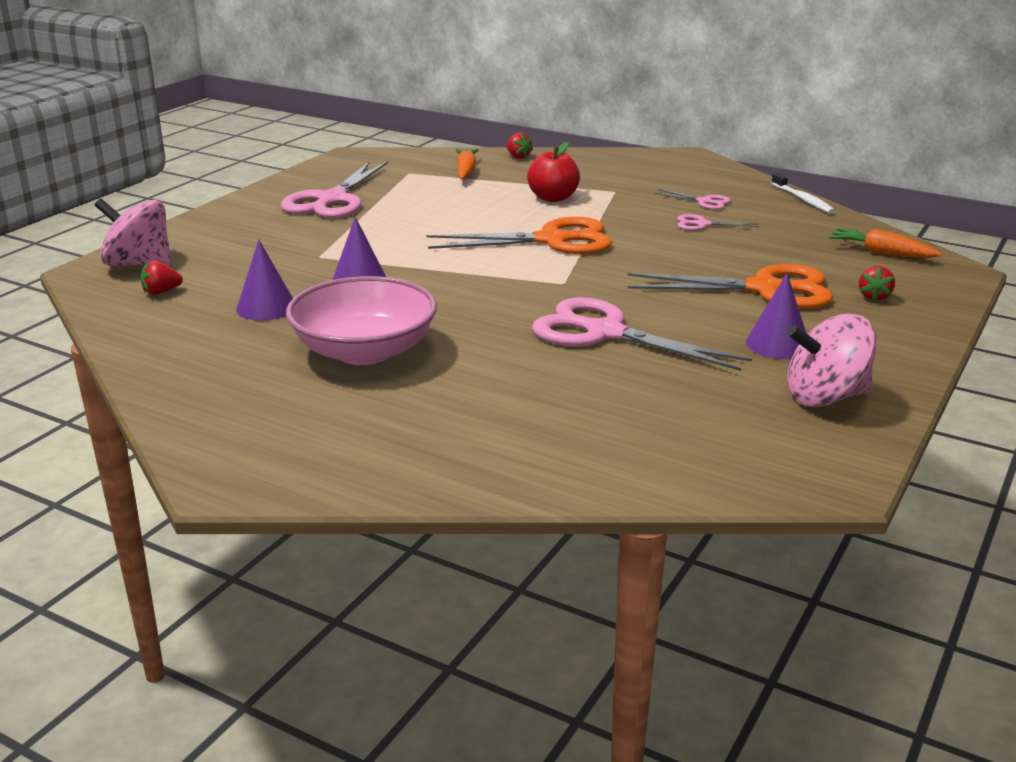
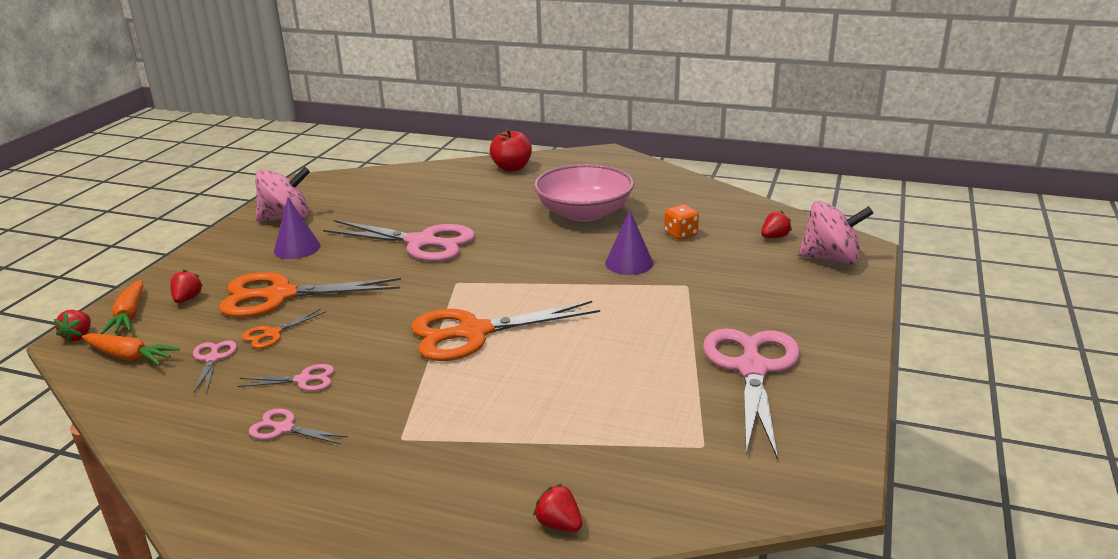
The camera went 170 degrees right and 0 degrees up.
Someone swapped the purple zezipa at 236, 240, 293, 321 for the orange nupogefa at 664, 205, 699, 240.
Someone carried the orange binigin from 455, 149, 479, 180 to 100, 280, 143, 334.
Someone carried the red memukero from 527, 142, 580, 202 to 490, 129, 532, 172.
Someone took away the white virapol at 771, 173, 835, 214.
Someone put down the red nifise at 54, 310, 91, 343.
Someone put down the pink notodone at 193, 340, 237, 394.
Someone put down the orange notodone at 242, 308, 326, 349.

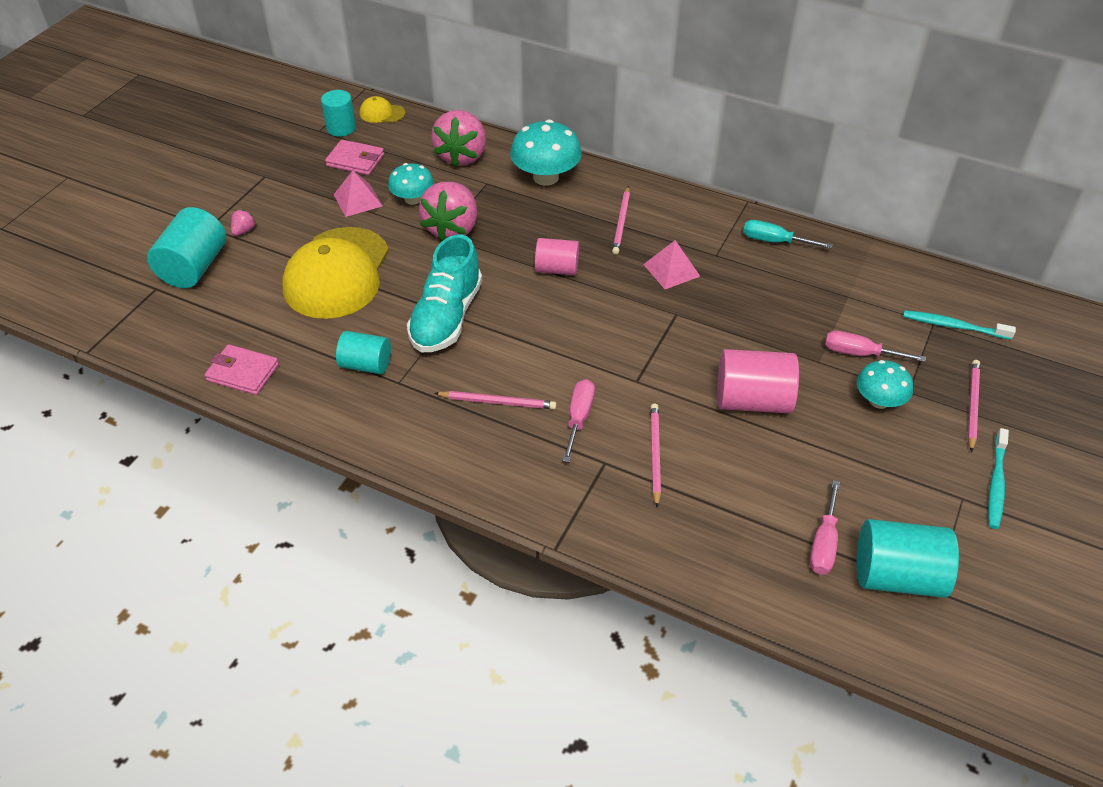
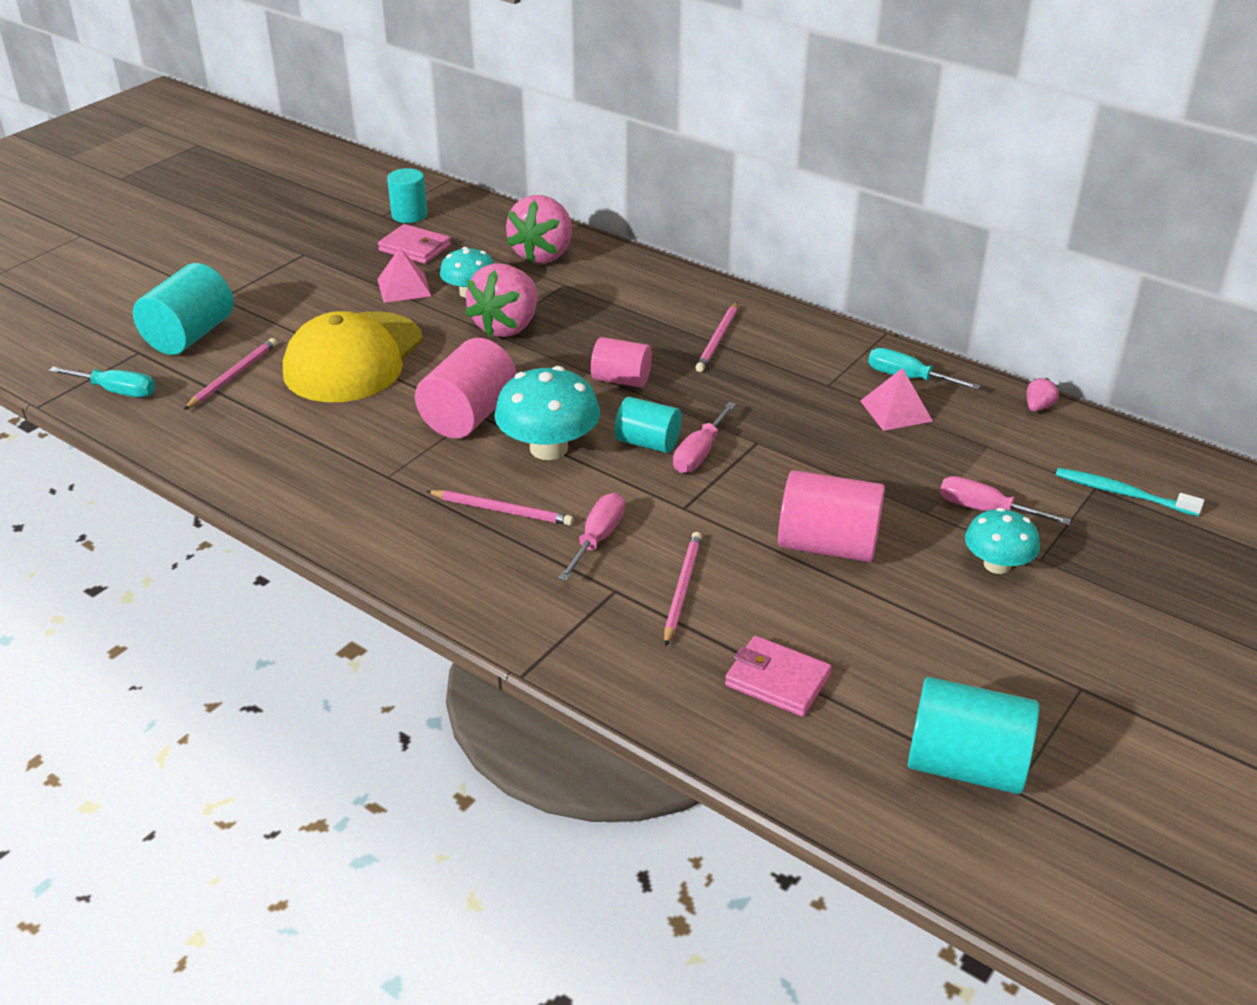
The camera went 10 degrees right and 10 degrees down.
Someone carried the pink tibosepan from 205, 344, 279, 395 to 725, 636, 832, 717.
Someone carried the pink nifise from 231, 209, 256, 236 to 1027, 378, 1059, 412.
Someone carried the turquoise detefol from 336, 331, 391, 374 to 615, 397, 682, 453.
Someone took away the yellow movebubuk at 360, 96, 405, 123.
Someone swapped the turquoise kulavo at 407, 235, 482, 352 for the pink detefol at 415, 338, 517, 438.
Someone carried the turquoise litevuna from 510, 119, 582, 186 to 494, 366, 600, 460.
Someone carried the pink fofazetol from 643, 240, 700, 289 to 860, 368, 933, 431.
Someone carried the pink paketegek from 810, 480, 840, 575 to 673, 402, 736, 473.
Someone carried the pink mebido from 968, 360, 980, 452 to 184, 338, 277, 410.
Someone took away the turquoise virapol at 988, 428, 1009, 529.
Someone put down the turquoise paketegek at 49, 367, 155, 397.

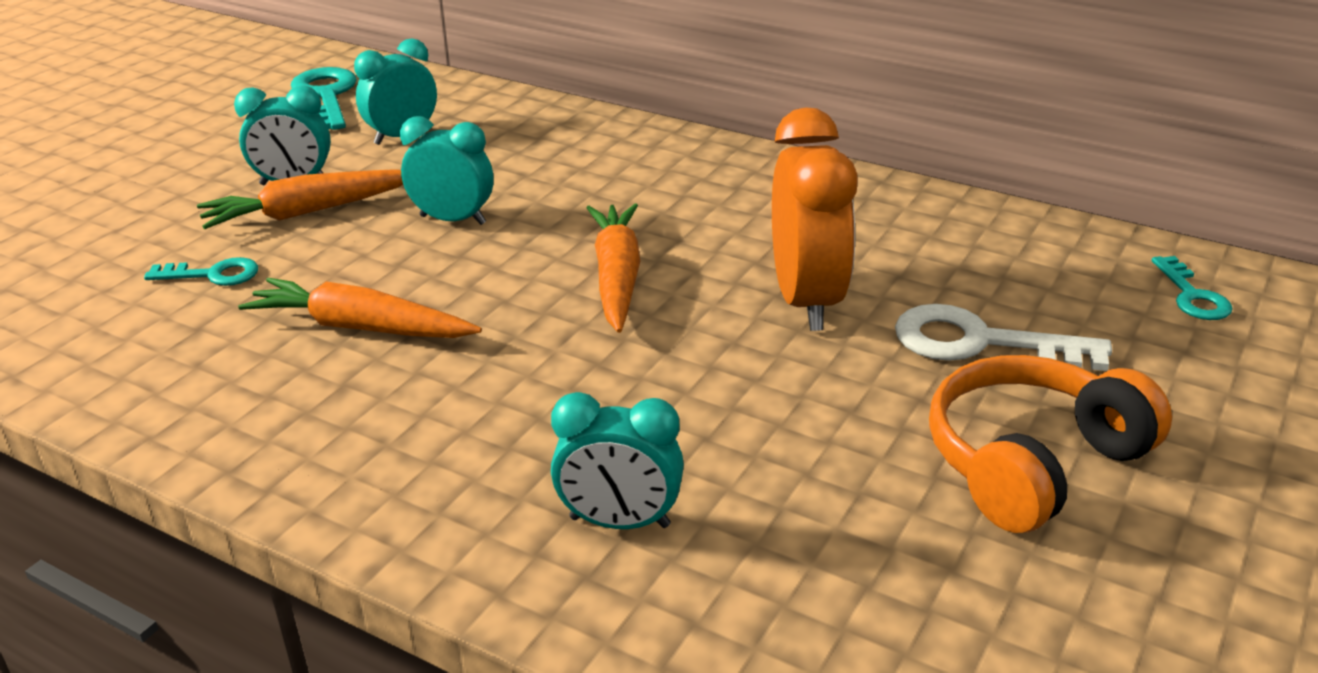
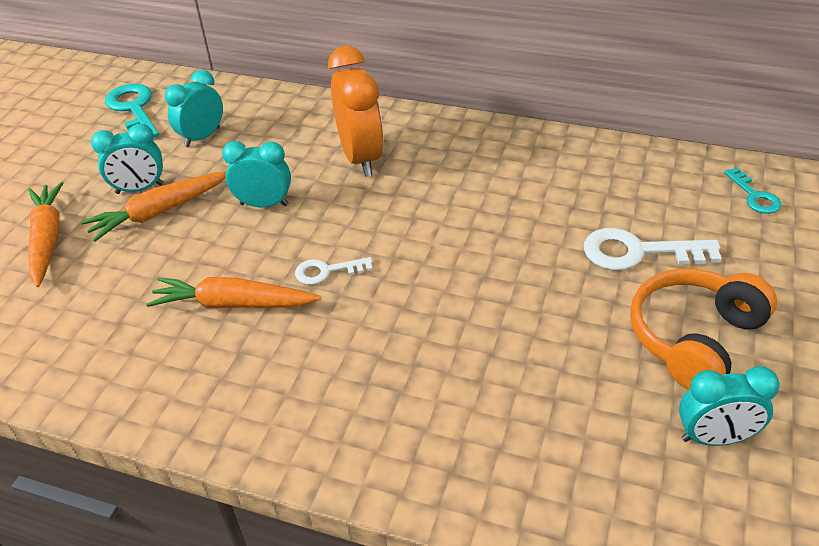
The camera went 10 degrees left and 10 degrees up.
Someone took away the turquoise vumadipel at 144, 257, 258, 286.
Someone carried the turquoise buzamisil from 551, 392, 684, 529 to 679, 366, 780, 446.
Someone carried the orange binigin from 586, 204, 640, 333 to 28, 182, 63, 287.
Someone carried the orange buzamisil from 772, 107, 858, 331 to 328, 46, 384, 177.
Someone put down the white vumadipel at 295, 257, 373, 285.

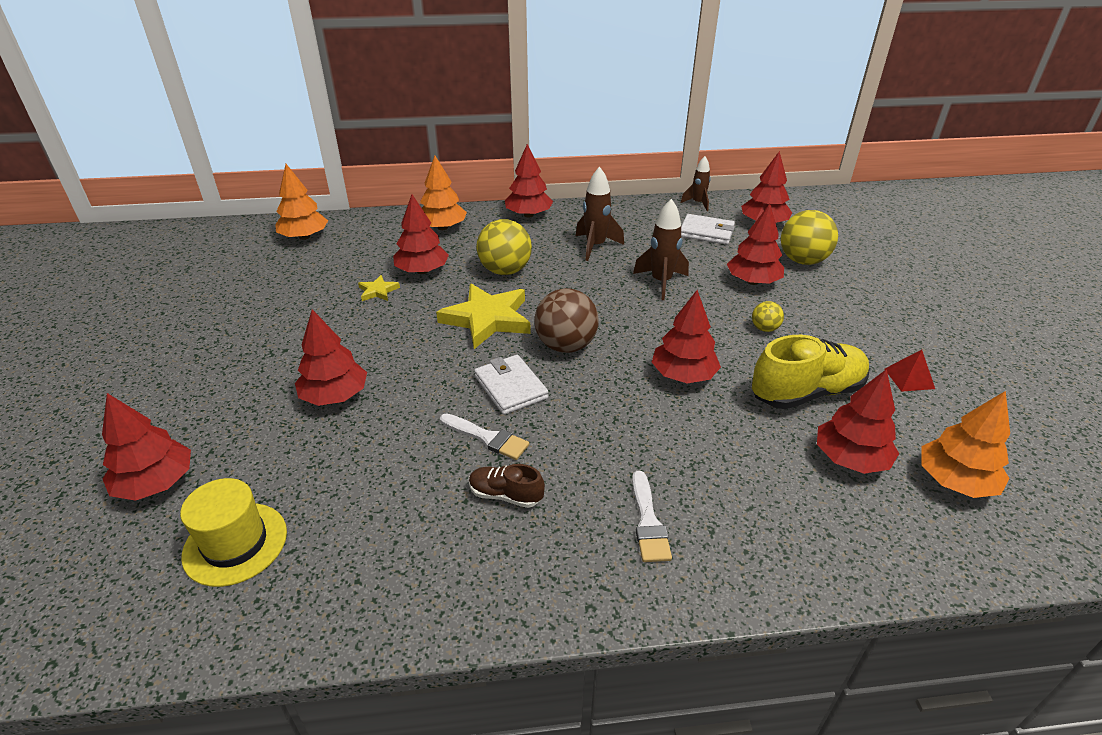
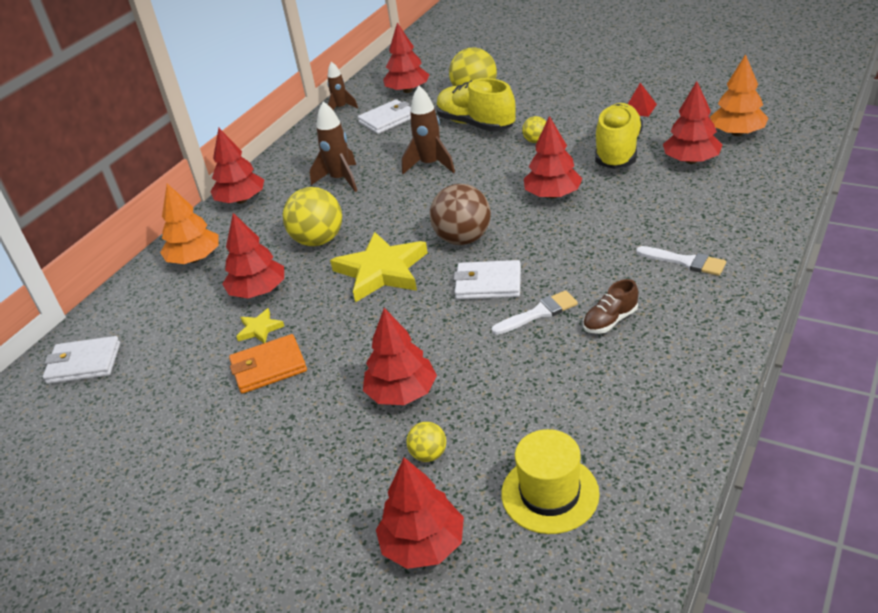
The camera went 50 degrees left and 0 degrees up.
Someone swapped the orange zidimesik at 275, 164, 328, 240 for the white tibosepan at 43, 336, 120, 384.
Someone swapped the red zidimesik at 727, 204, 784, 285 for the yellow kulavo at 436, 78, 516, 132.
Someone put down the orange tibosepan at 229, 334, 307, 394.
Someone put down the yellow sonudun at 406, 422, 446, 462.

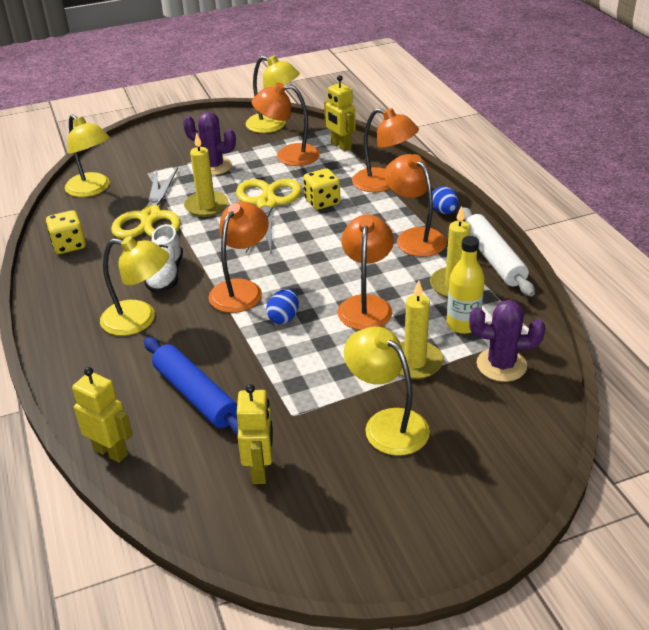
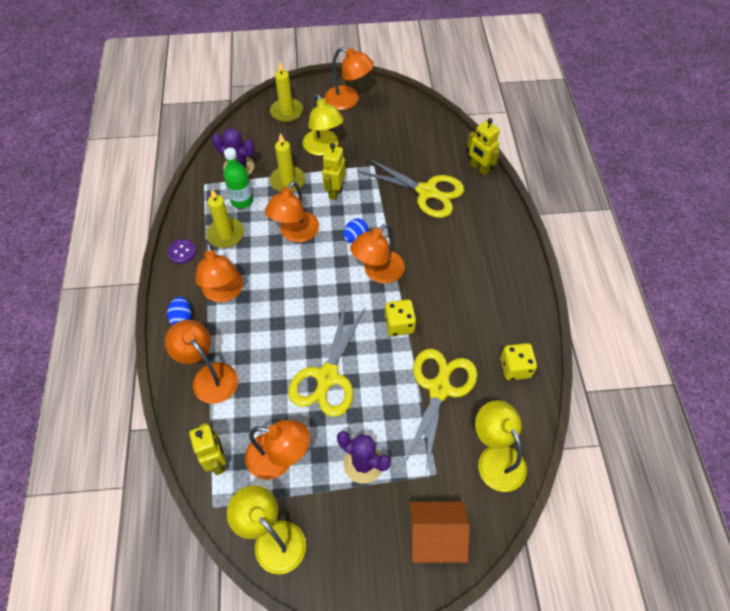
The camera went 165 degrees left and 20 degrees up.
Someone took away the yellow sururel at 100, 236, 169, 336.
Someone took away the white kulavo at 144, 224, 183, 293.
Someone swapped the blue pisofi at 144, 337, 238, 437 for the yellow notodone at 358, 158, 464, 218.
Someone carried the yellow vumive from 184, 133, 228, 217 to 270, 62, 303, 122.
Someone carried the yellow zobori from 237, 384, 273, 484 to 322, 143, 346, 200.
Someone carried the yellow nupogefa from 303, 168, 340, 210 to 385, 299, 416, 336.
Someone repainted the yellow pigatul at 447, 236, 485, 334, which became the green pigatul at 224, 148, 253, 209.
Someone swapped the white pisofi at 462, 207, 535, 297 for the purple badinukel at 167, 239, 196, 264.
Someone put down the orange sururel at 325, 47, 374, 110.
Someone put down the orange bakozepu at 410, 502, 470, 563.

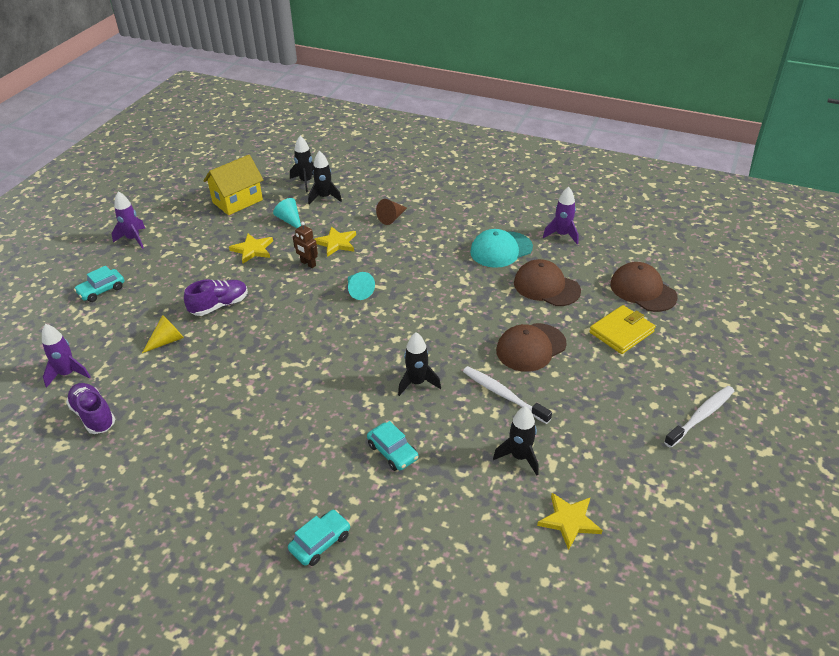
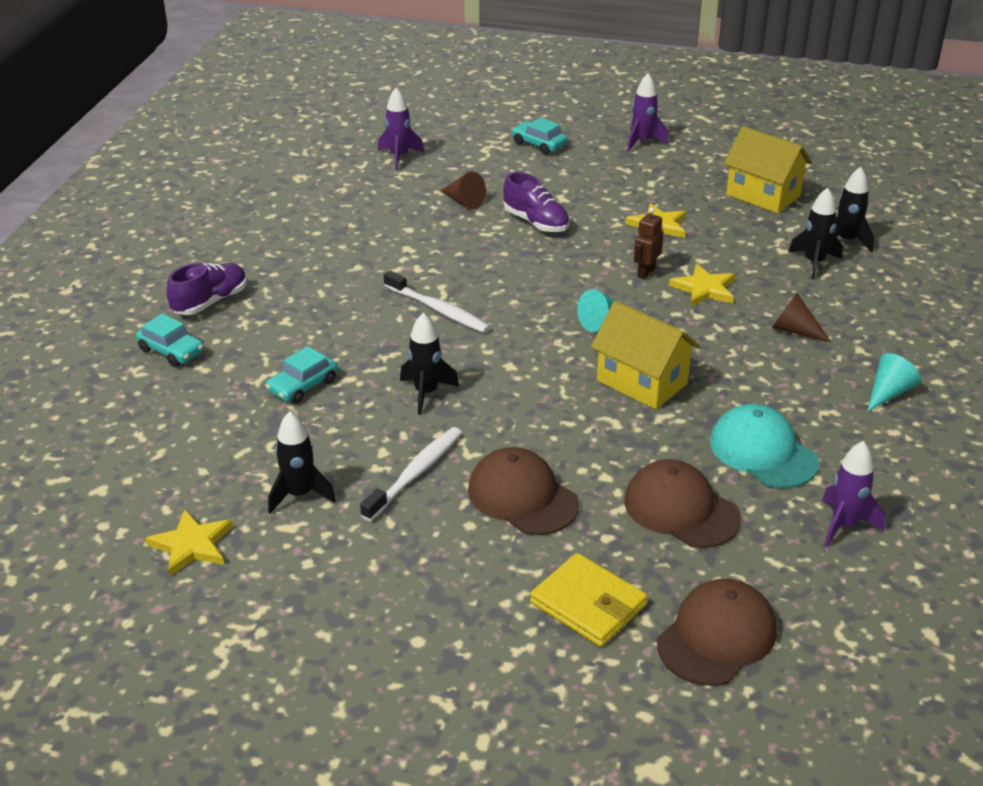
The camera went 80 degrees right and 5 degrees down.
Someone carried the purple kulavo from 66, 383, 115, 434 to 167, 263, 247, 315.
Someone repainted the yellow zezipa at 142, 315, 184, 353, which became the brown zezipa at 440, 172, 486, 210.
Someone carried the turquoise zezipa from 273, 198, 301, 228 to 867, 353, 921, 412.
Someone rotated the brown movebubuk at 514, 259, 581, 306 by 75 degrees counterclockwise.
Someone carried the white virapol from 664, 386, 734, 448 to 384, 270, 490, 333.
Someone put down the yellow bakozepu at 591, 301, 700, 409.

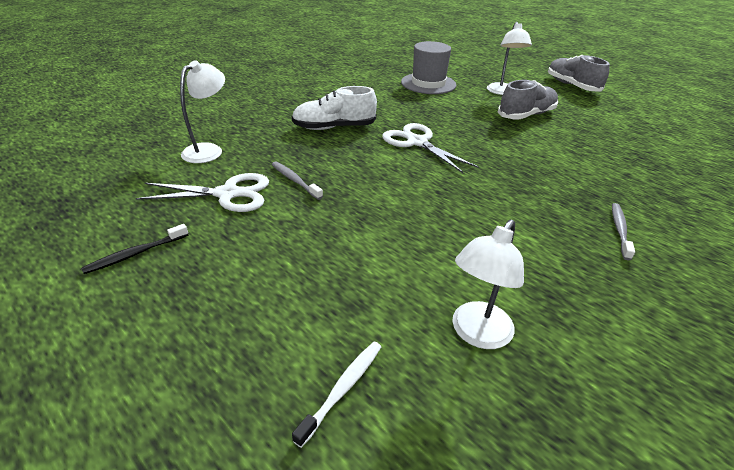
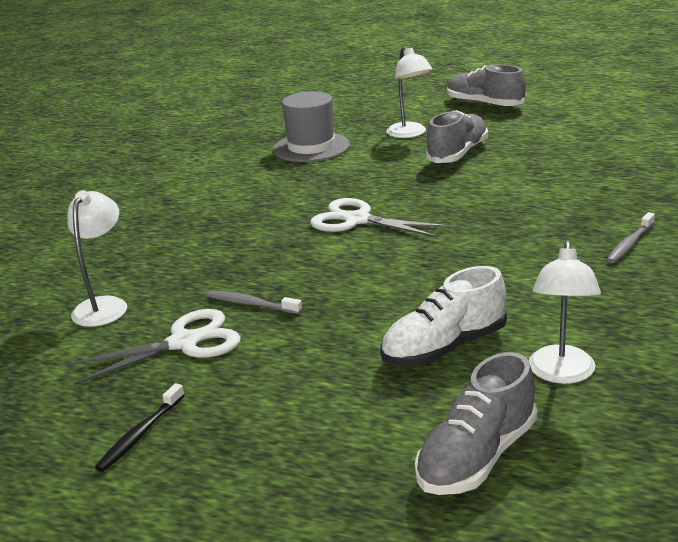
The camera went 20 degrees left and 10 degrees down.
Someone carried the white kulavo from 292, 86, 377, 130 to 380, 266, 507, 367.
Someone swapped the white virapol at 292, 342, 381, 448 for the grey kulavo at 415, 352, 537, 495.
Someone rotated the grey virapol at 612, 203, 635, 260 by 135 degrees counterclockwise.

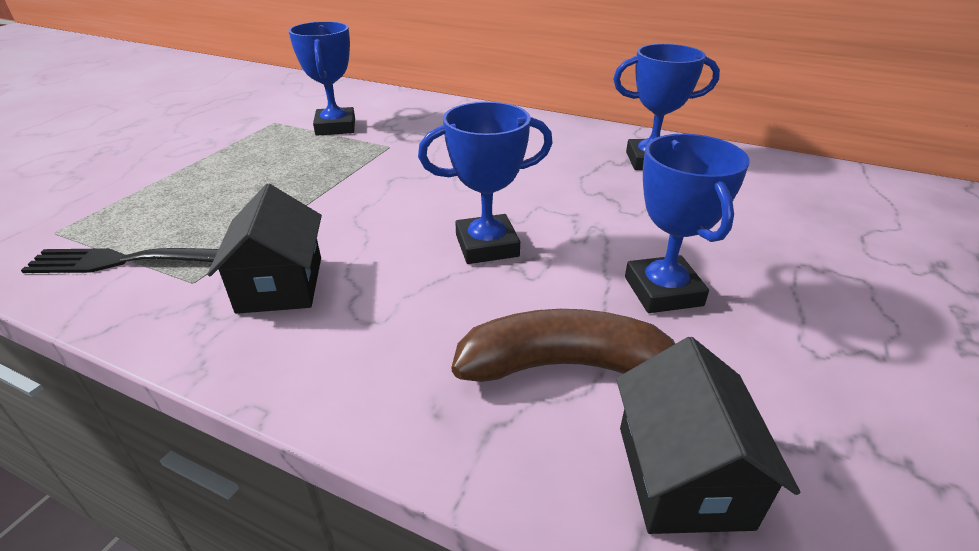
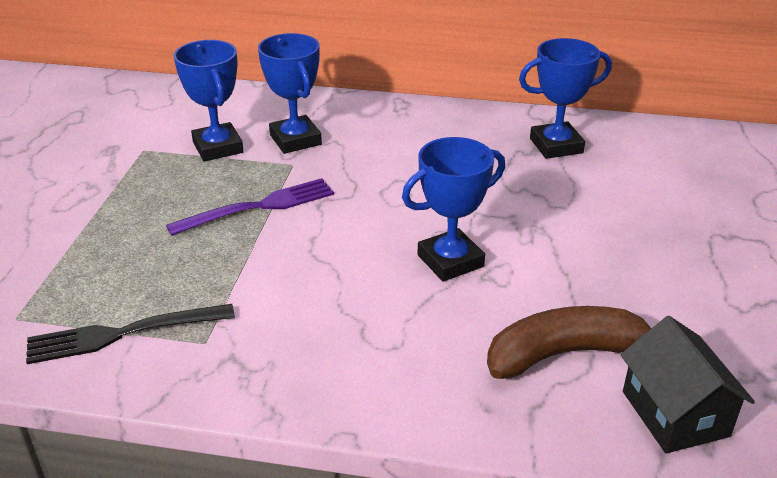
The camera went 15 degrees left and 0 degrees up.
Someone took away the black bakozepu at 207, 184, 322, 314.
Someone carried the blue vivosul from 625, 134, 750, 313 to 258, 33, 322, 154.
Someone put down the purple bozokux at 166, 178, 334, 236.

